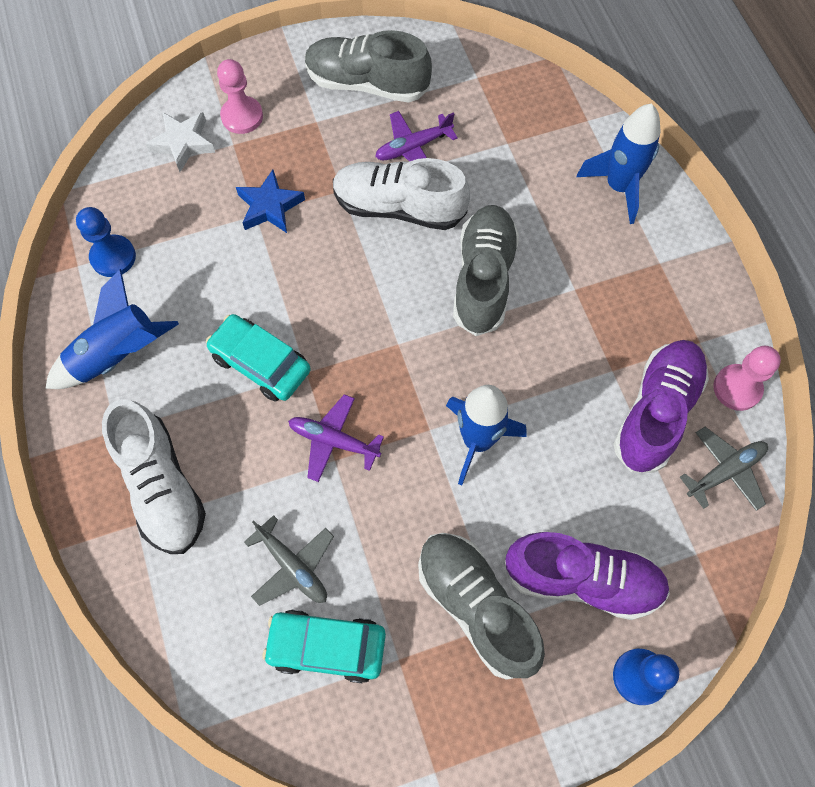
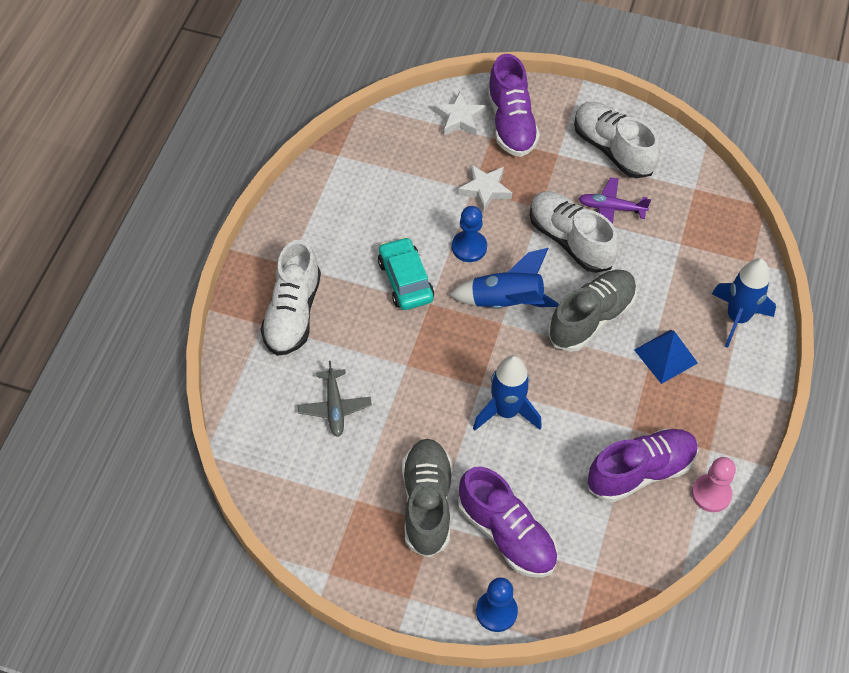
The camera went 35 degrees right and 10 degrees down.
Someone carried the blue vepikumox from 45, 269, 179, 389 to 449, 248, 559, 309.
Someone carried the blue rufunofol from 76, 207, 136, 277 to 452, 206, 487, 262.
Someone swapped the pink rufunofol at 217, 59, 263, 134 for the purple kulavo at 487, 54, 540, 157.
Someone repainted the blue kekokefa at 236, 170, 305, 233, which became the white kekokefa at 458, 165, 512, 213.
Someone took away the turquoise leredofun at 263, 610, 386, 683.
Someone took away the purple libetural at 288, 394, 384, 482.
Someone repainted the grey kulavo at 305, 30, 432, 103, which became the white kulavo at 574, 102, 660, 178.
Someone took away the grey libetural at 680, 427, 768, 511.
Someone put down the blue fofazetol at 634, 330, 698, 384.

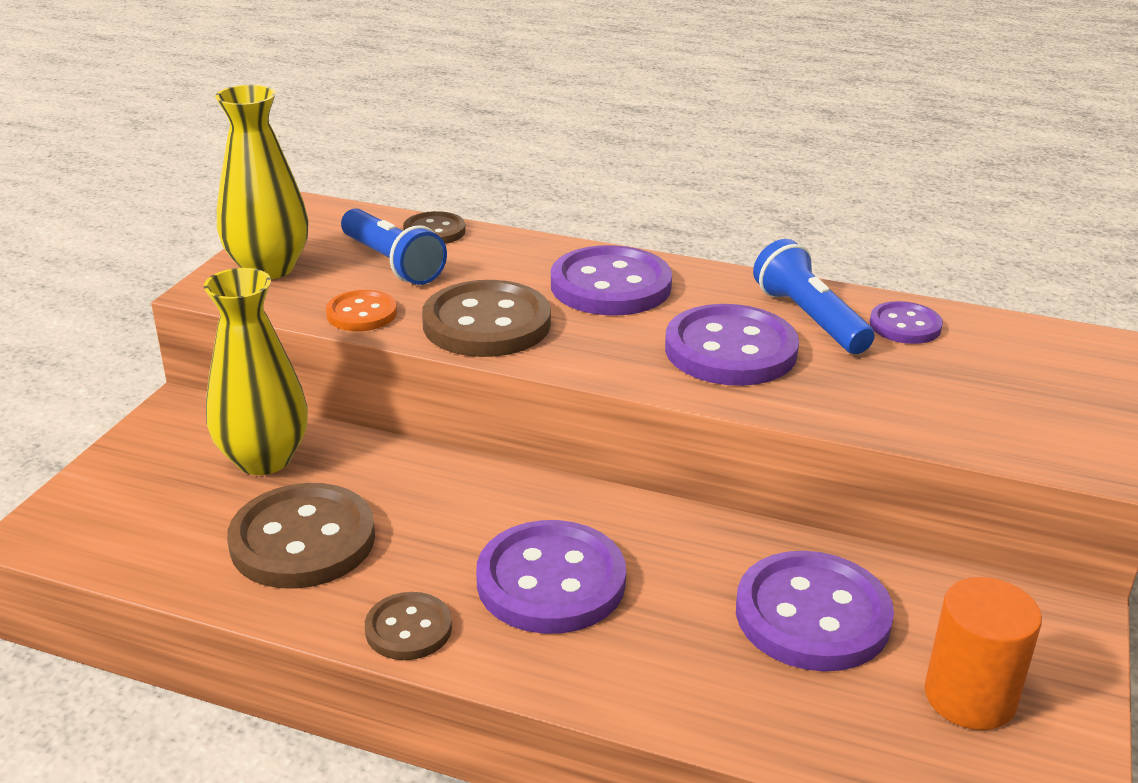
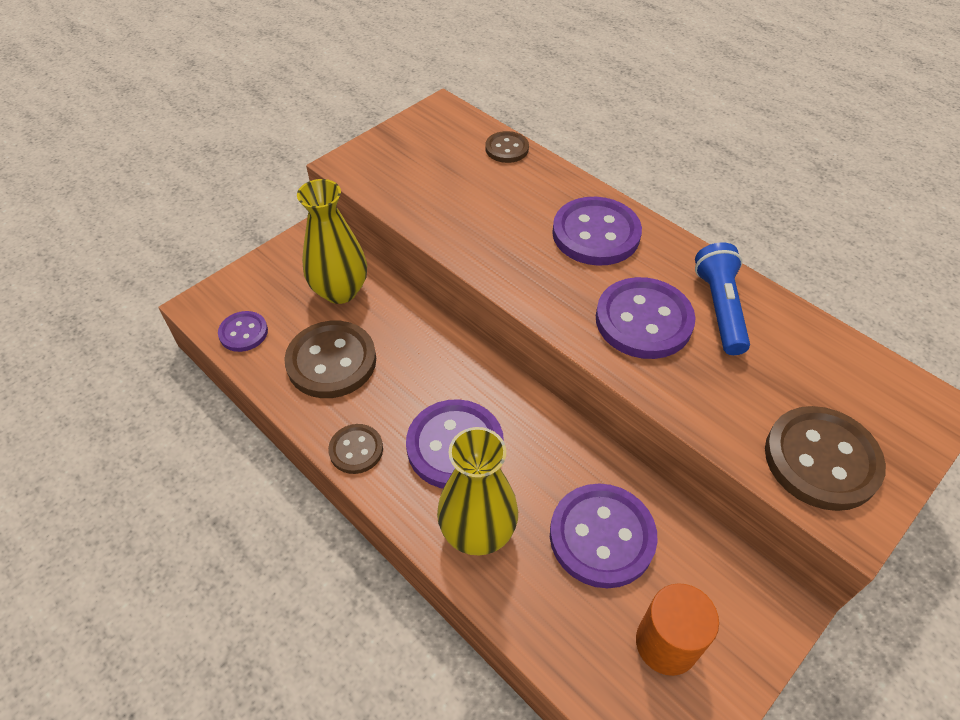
The camera went 25 degrees right and 20 degrees up.
Someone carried the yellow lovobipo from 215, 85, 309, 279 to 437, 427, 518, 555.
Someone took away the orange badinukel at 326, 290, 397, 331.
Someone took away the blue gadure at 341, 208, 447, 285.
Someone carried the brown badinukel from 422, 280, 551, 357 to 765, 406, 886, 511.
Someone carried the purple badinukel from 870, 301, 943, 344 to 218, 311, 268, 352.

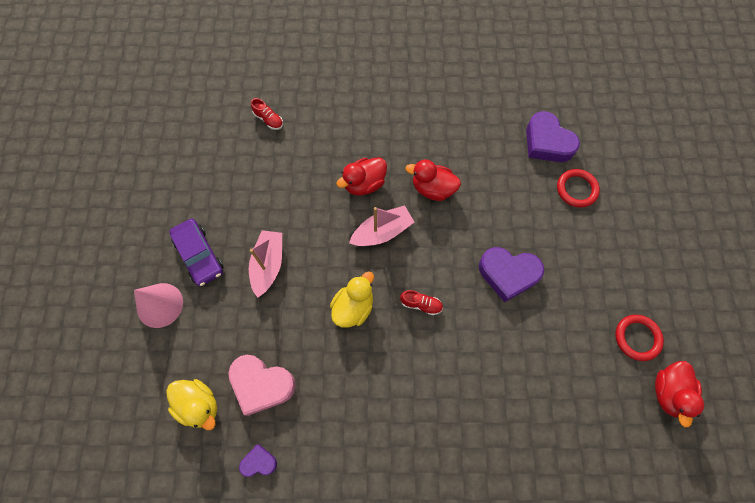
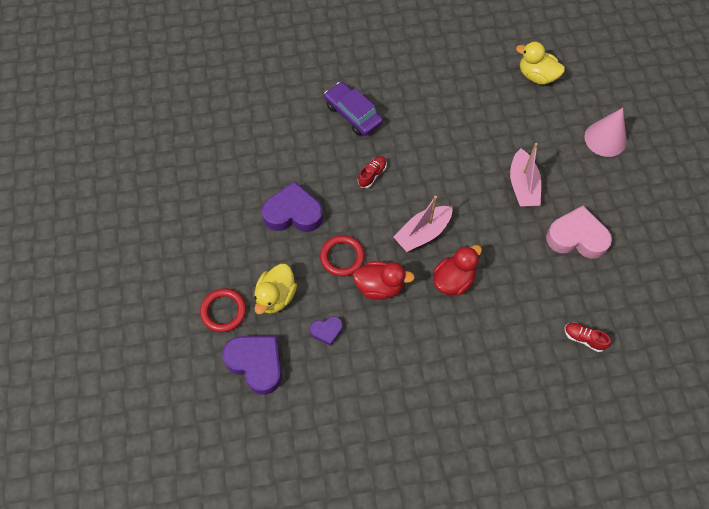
The camera went 170 degrees right and 5 degrees down.
Someone carried the purple leredofun from 169, 219, 223, 286 to 324, 82, 383, 136.
Someone carried the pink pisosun from 228, 355, 296, 416 to 546, 206, 612, 259.
Someone carried the purple pisosun from 239, 444, 277, 477 to 310, 316, 343, 346.
Someone carried the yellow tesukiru from 330, 271, 374, 327 to 254, 264, 297, 314.
Someone rotated the red kulavo at 400, 290, 443, 315 by 120 degrees clockwise.
Someone carried the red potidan from 615, 315, 664, 361 to 320, 235, 365, 277.
Someone took away the red tesukiru at 655, 361, 704, 427.

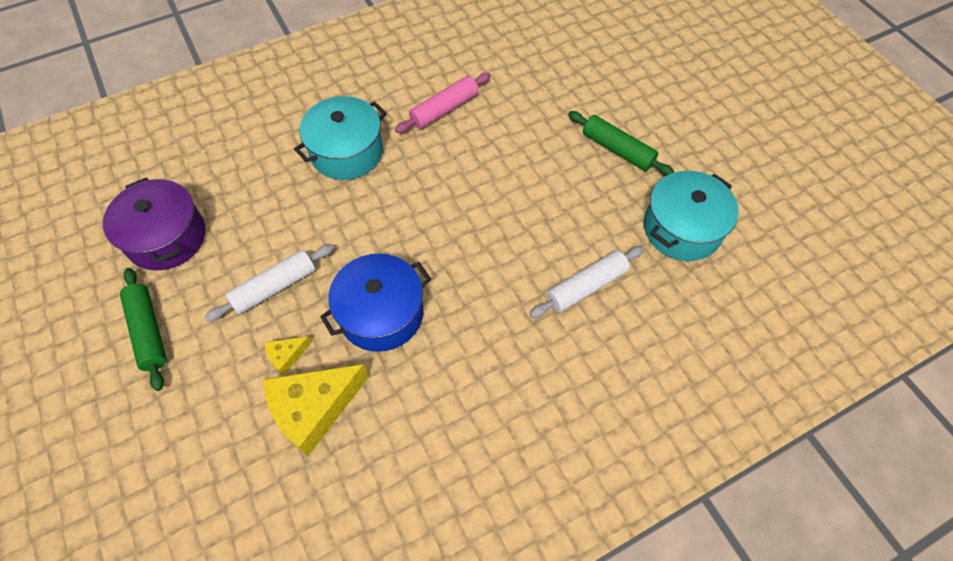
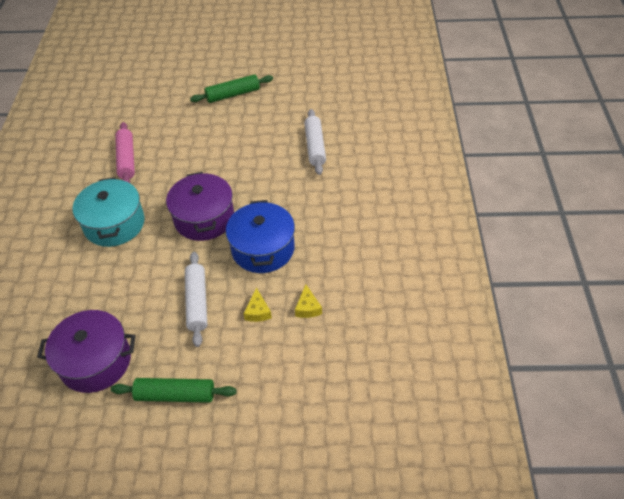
The camera went 60 degrees left and 10 degrees down.
Someone scaled the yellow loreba at 263, 364, 369, 456 by 0.46.
Someone took away the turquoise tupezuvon at 644, 171, 739, 261.
Someone put down the purple tupezuvon at 166, 172, 234, 241.

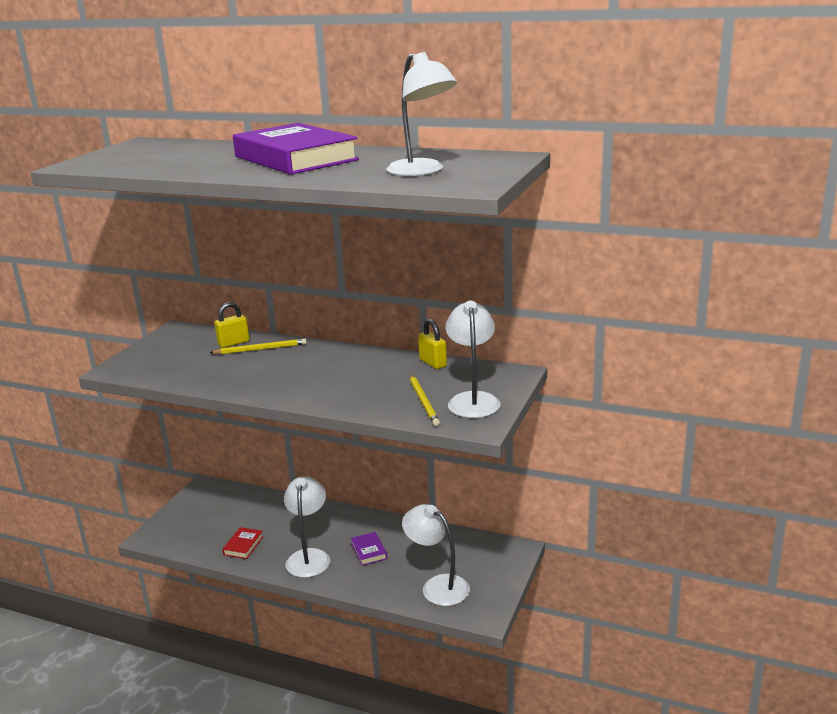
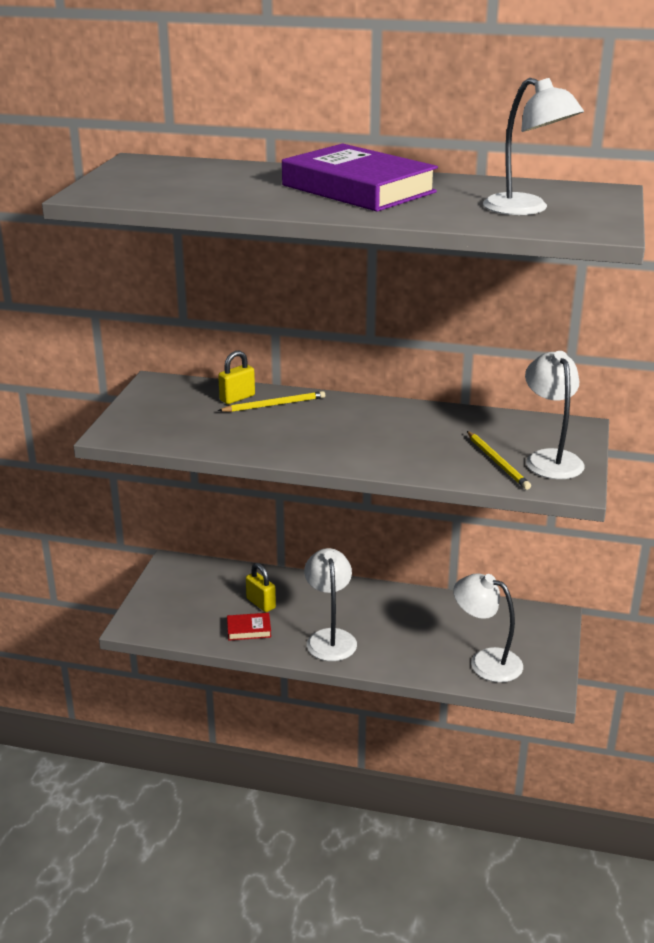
The camera went 10 degrees left and 5 degrees up.
Someone rotated the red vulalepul at 222, 527, 264, 559 by 75 degrees clockwise.
Someone took away the purple vulalepul at 351, 532, 387, 566.
Someone carried the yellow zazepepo from 418, 319, 447, 369 to 246, 563, 276, 612.

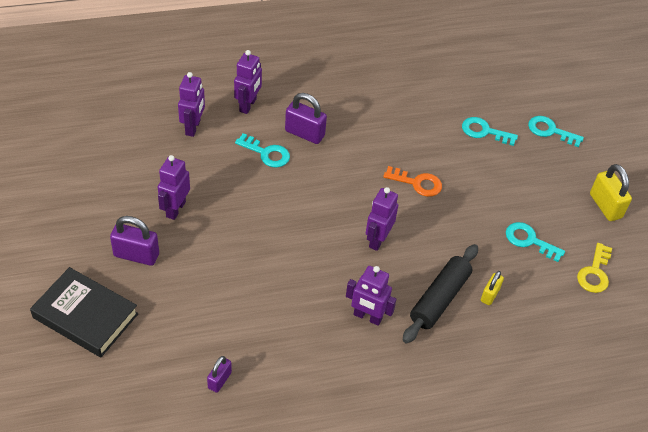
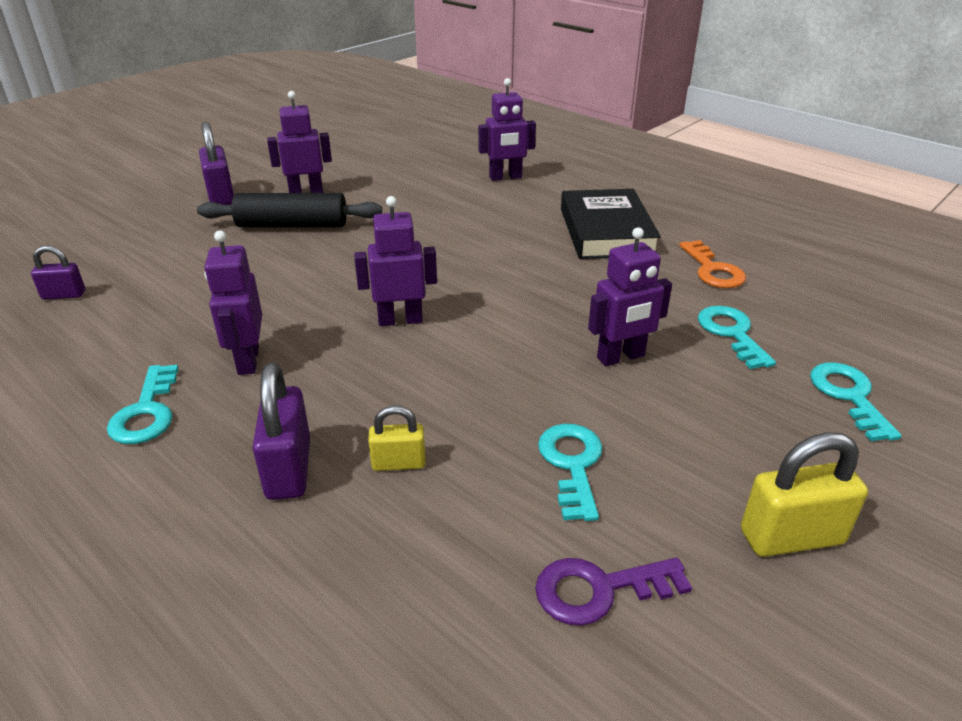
The camera went 60 degrees right and 15 degrees down.
Someone carried the black vulalepul from 30, 267, 138, 357 to 561, 189, 661, 259.
Someone carried the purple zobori from 178, 72, 205, 137 to 588, 227, 672, 366.
Someone carried the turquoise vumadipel from 235, 133, 290, 168 to 107, 365, 179, 444.
Someone carried the purple zazepepo from 285, 93, 327, 144 to 252, 362, 310, 500.
Someone carried the orange vumadipel from 383, 166, 442, 197 to 679, 240, 746, 288.
Someone carried the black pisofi from 403, 244, 478, 344 to 197, 193, 382, 227.
Someone repainted the yellow vumadipel at 577, 243, 612, 293, which became the purple vumadipel at 535, 558, 692, 626.
Someone rotated the yellow zazepepo at 590, 164, 632, 221 by 45 degrees clockwise.

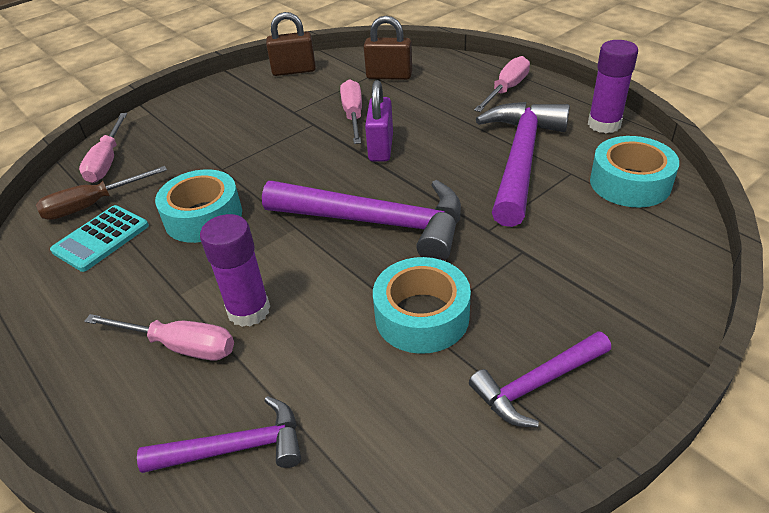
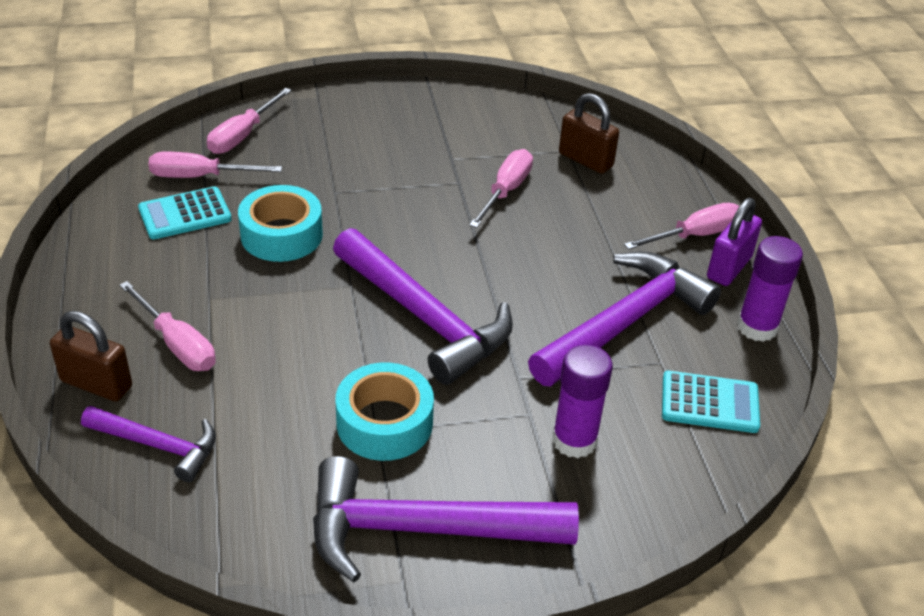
The camera went 25 degrees right and 0 degrees up.
Someone repainted the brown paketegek at 36, 166, 167, 220, which became the pink paketegek at 148, 152, 282, 178.
Someone carried the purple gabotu from 200, 214, 270, 327 to 552, 344, 613, 458.
Someone carried the brown zazepepo from 266, 12, 316, 76 to 50, 311, 132, 401.
Someone carried the purple zazepepo from 365, 80, 393, 162 to 707, 198, 762, 286.
Someone scaled the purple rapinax at 469, 331, 611, 427 by 1.79.
Someone swapped the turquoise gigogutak at 590, 136, 679, 207 for the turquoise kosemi at 662, 371, 760, 433.

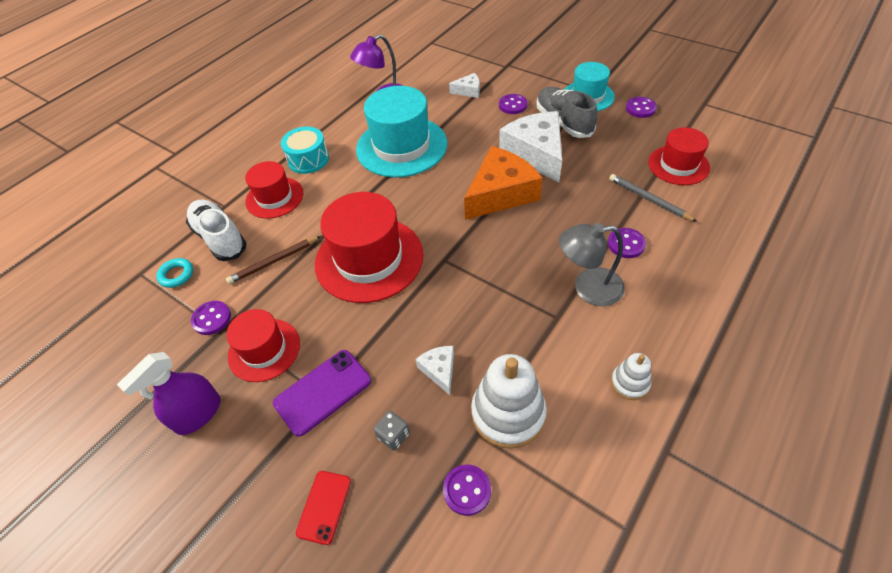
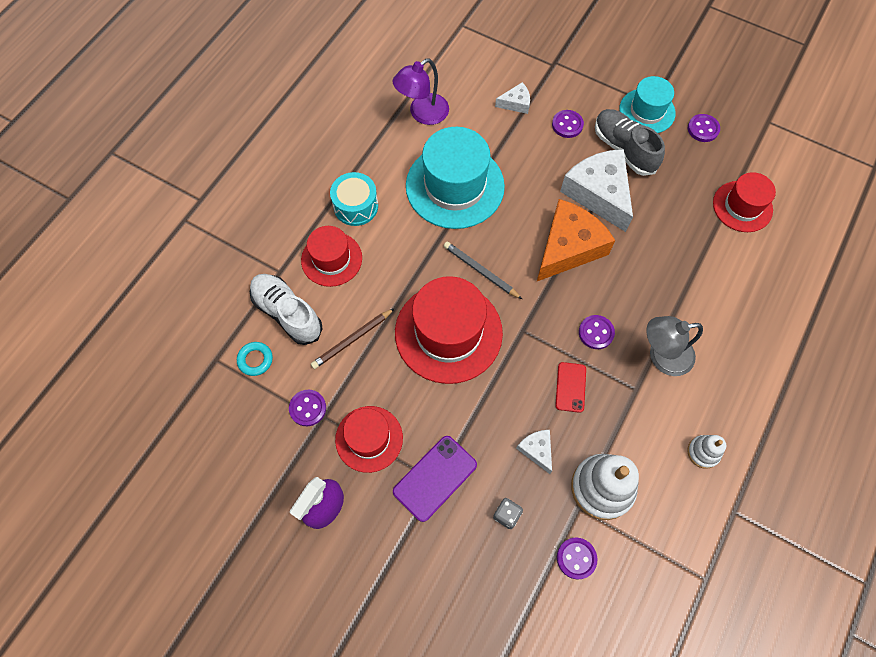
The camera went 10 degrees left and 15 degrees up.
Someone carried the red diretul from 296, 471, 351, 545 to 555, 362, 586, 413.
Someone carried the purple badinukel from 608, 228, 646, 258 to 579, 315, 615, 349.
Someone carried the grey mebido from 609, 174, 697, 222 to 444, 242, 522, 299.

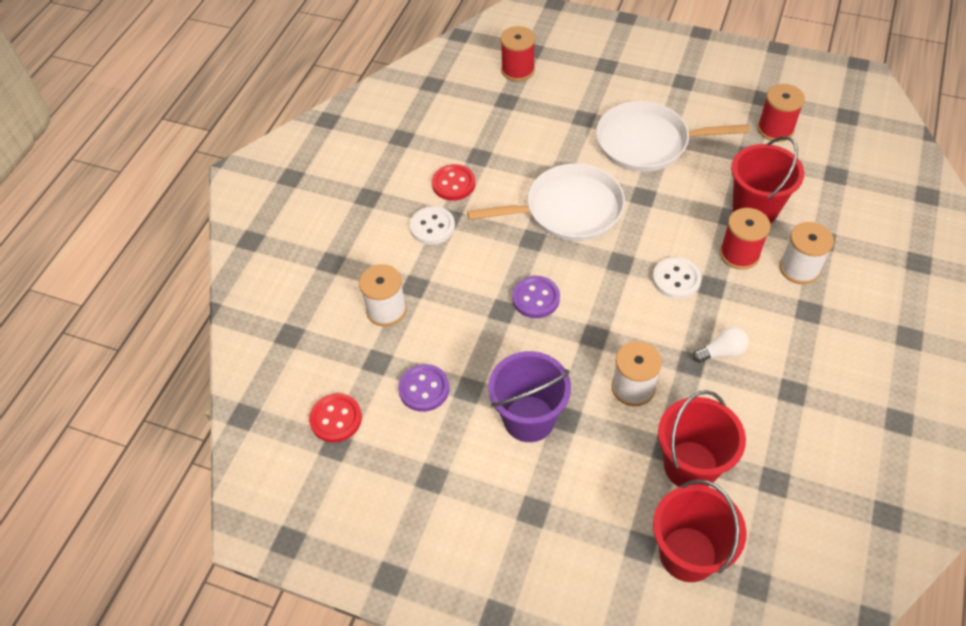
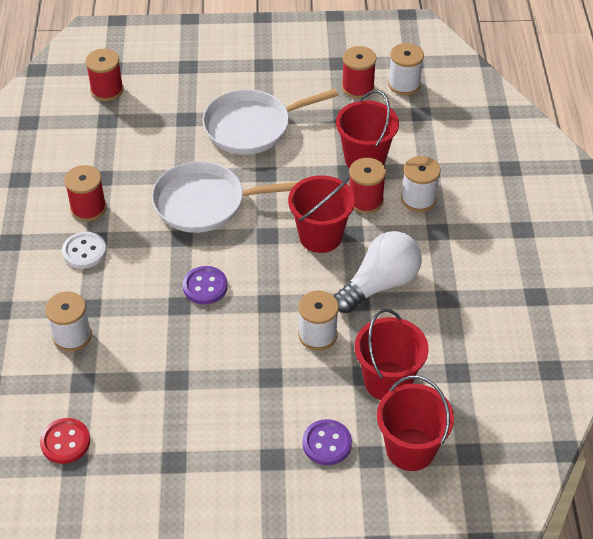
The camera went 25 degrees left and 5 degrees down.
Someone carried the purple badinukel from 398, 364, 449, 412 to 302, 419, 352, 465.
Someone swapped the red badinukel at 432, 164, 475, 201 for the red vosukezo at 64, 165, 107, 221.
Someone rotated the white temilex at 467, 163, 625, 241 by 150 degrees counterclockwise.
Someone took away the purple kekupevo at 488, 351, 571, 442.
Someone swapped the white badinukel at 653, 257, 701, 299 for the red kekupevo at 288, 175, 355, 253.
Someone scaled the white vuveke at 693, 327, 749, 362 by 2.07.
Someone put down the white vosukezo at 388, 43, 424, 95.

